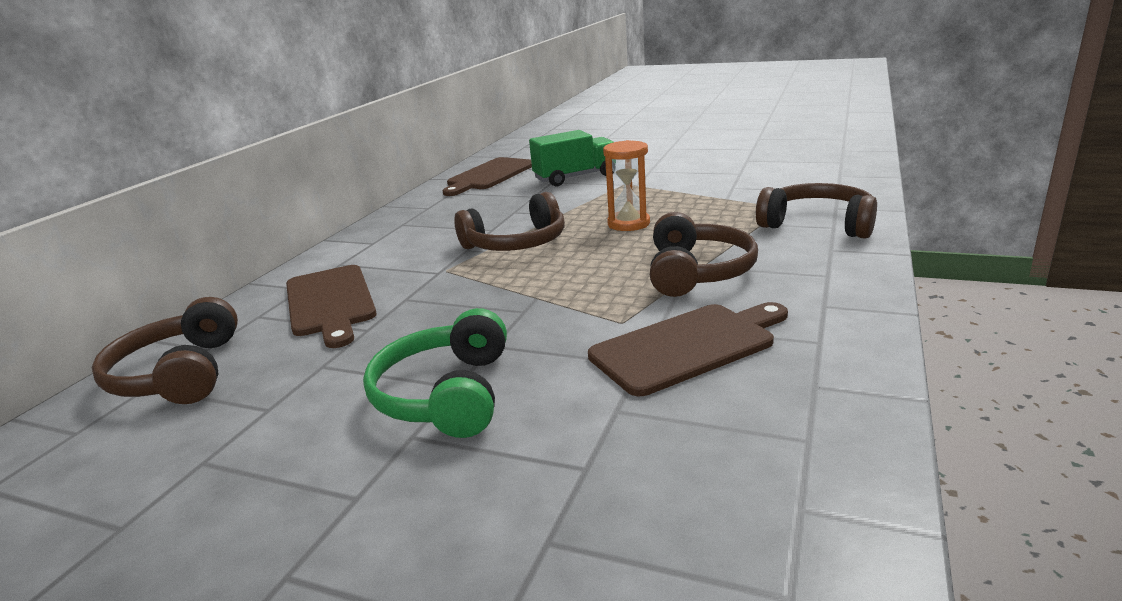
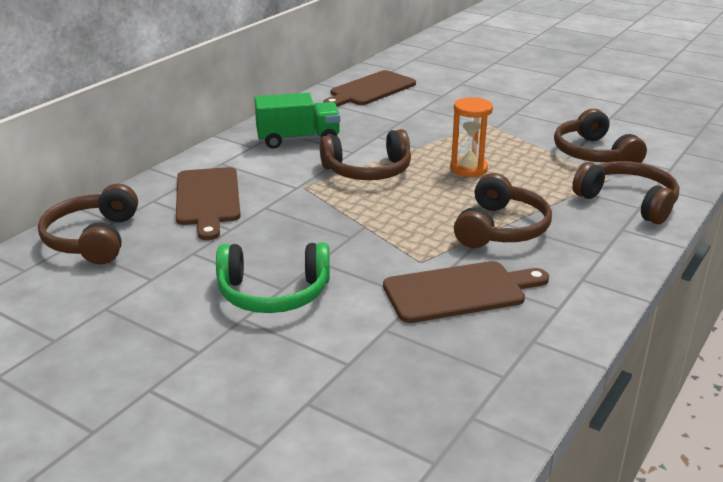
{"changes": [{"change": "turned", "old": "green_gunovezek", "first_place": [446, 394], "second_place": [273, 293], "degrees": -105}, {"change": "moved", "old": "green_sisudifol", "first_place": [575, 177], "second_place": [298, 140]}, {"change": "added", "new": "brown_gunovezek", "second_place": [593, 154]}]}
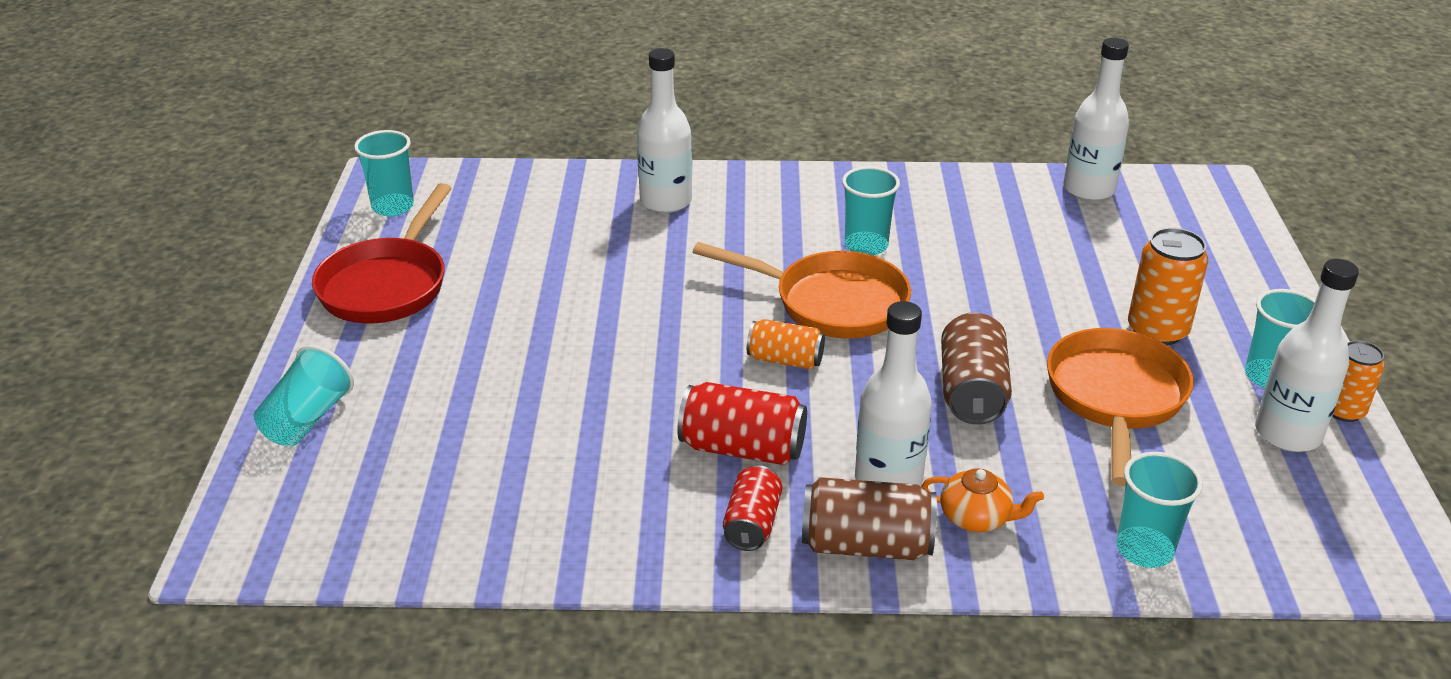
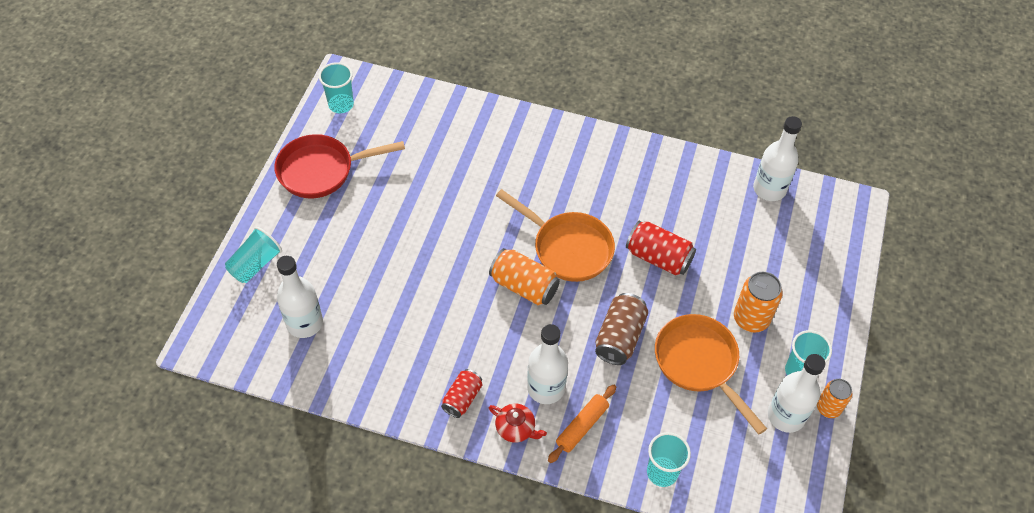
{"changes": [{"change": "turned", "old": "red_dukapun", "first_place": [387, 285], "second_place": [322, 170], "degrees": 45}, {"change": "moved", "old": "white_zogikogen", "first_place": [666, 201], "second_place": [304, 323]}, {"change": "moved", "old": "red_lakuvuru", "first_place": [742, 448], "second_place": [658, 257]}, {"change": "resized", "old": "orange_lakuvuru", "first_place": [785, 360], "second_place": [524, 286], "factor": 1.52}, {"change": "replaced", "old": "brown_lakuvuru", "new": "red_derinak", "first_place": [866, 544], "second_place": [516, 428]}, {"change": "removed", "old": "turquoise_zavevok", "first_place": [866, 246]}, {"change": "replaced", "old": "orange_derinak", "new": "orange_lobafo", "first_place": [976, 517], "second_place": [582, 426]}, {"change": "turned", "old": "orange_dukapun", "first_place": [1115, 398], "second_place": [699, 364], "degrees": -60}]}
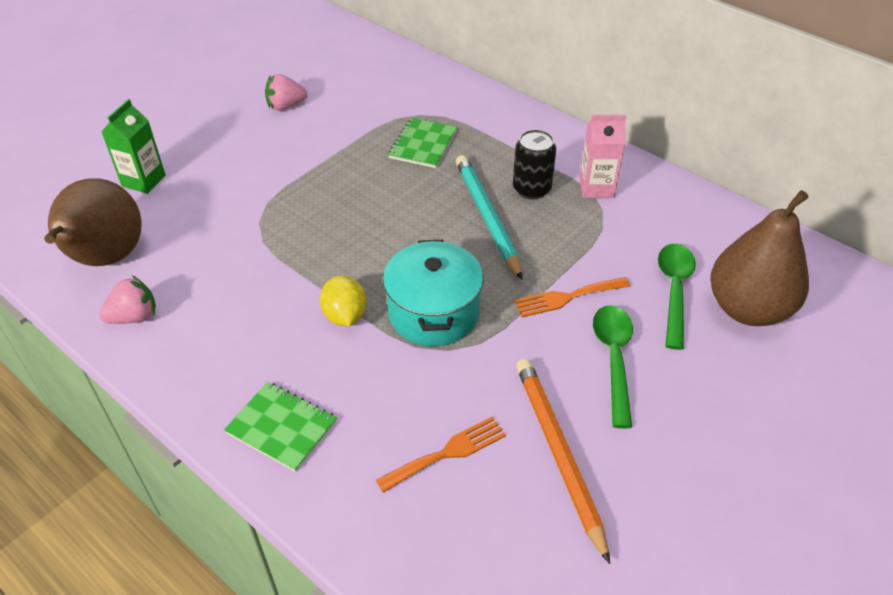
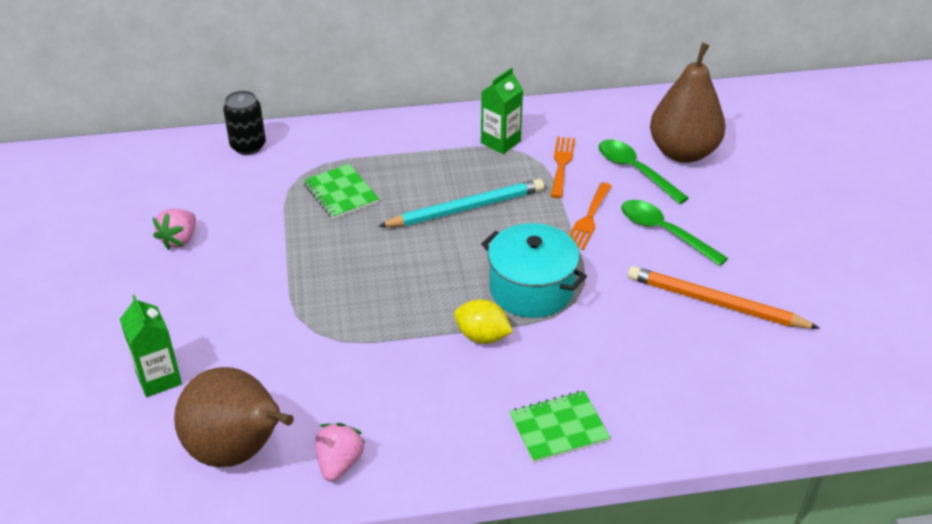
{"changes": [{"change": "moved", "old": "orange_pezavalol", "first_place": [447, 453], "second_place": [561, 164]}, {"change": "turned", "old": "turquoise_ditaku", "first_place": [487, 217], "second_place": [465, 208], "degrees": 135}, {"change": "moved", "old": "black_lakuvuru", "first_place": [531, 189], "second_place": [248, 146]}, {"change": "recoloured", "old": "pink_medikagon", "new": "green_medikagon", "first_place": [596, 188], "second_place": [500, 142]}]}
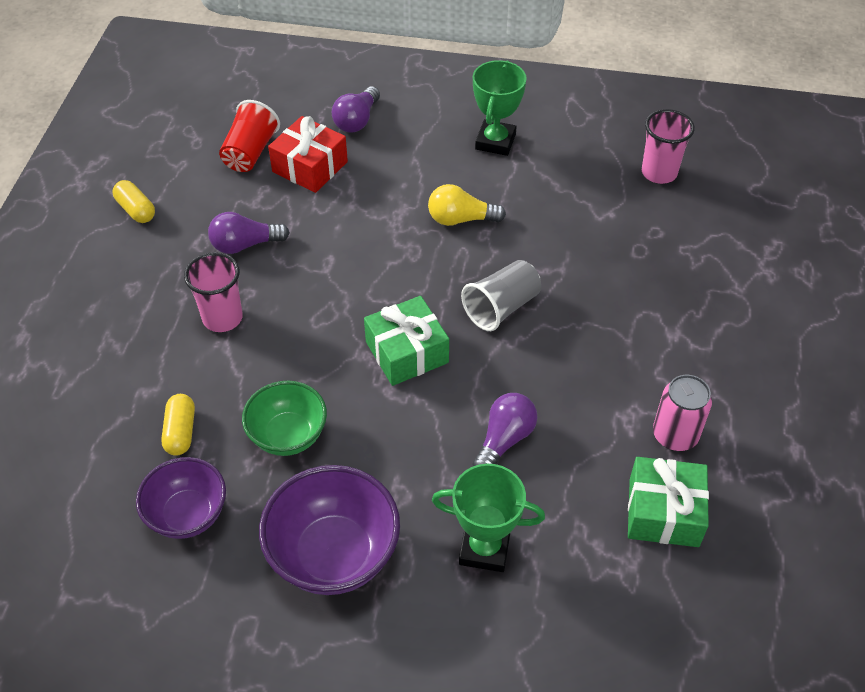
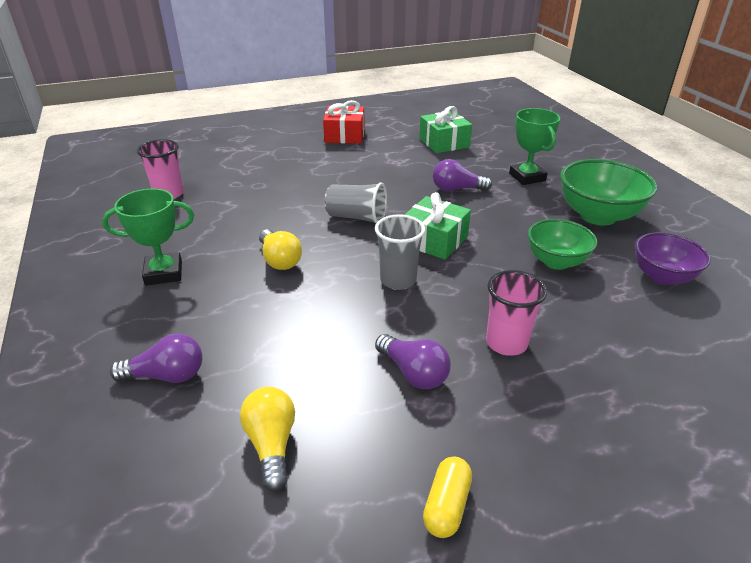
{"changes": [{"change": "removed", "old": "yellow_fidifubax", "first_place": [180, 432]}, {"change": "replaced", "old": "red_zavevok", "new": "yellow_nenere", "first_place": [250, 152], "second_place": [272, 444]}, {"change": "recoloured", "old": "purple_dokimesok", "new": "green_dokimesok", "first_place": [334, 555], "second_place": [598, 216]}, {"change": "moved", "old": "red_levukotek", "first_place": [310, 167], "second_place": [344, 135]}, {"change": "removed", "old": "pink_lakuvuru", "first_place": [675, 435]}, {"change": "added", "new": "grey_zavevok", "second_place": [398, 280]}]}
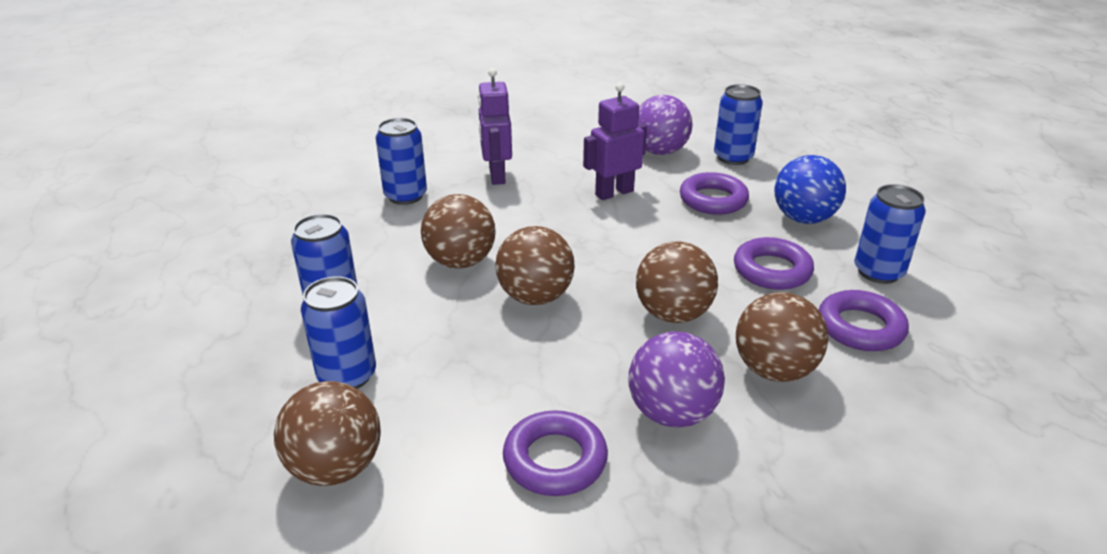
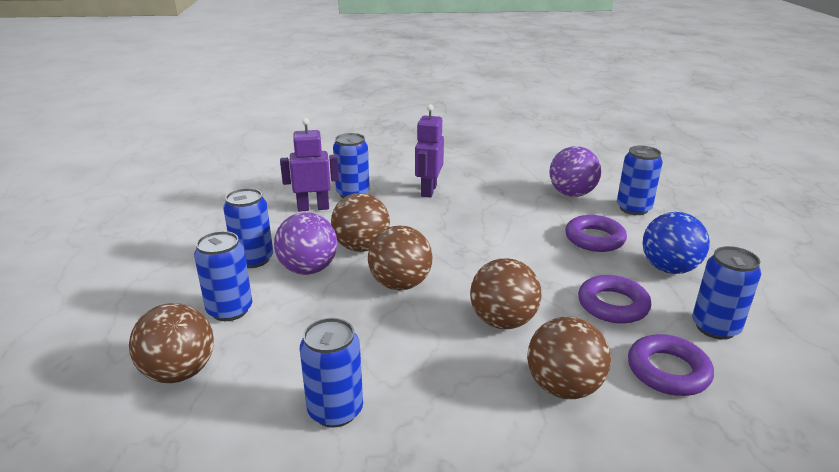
{"changes": [{"change": "replaced", "old": "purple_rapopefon", "new": "blue_lakuvuru", "first_place": [555, 460], "second_place": [335, 410]}, {"change": "moved", "old": "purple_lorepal", "first_place": [614, 193], "second_place": [313, 208]}, {"change": "moved", "old": "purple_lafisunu", "first_place": [671, 413], "second_place": [308, 269]}]}
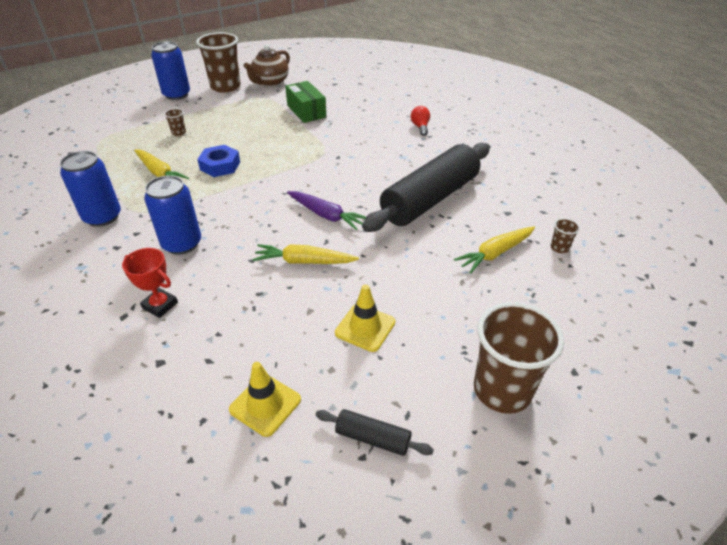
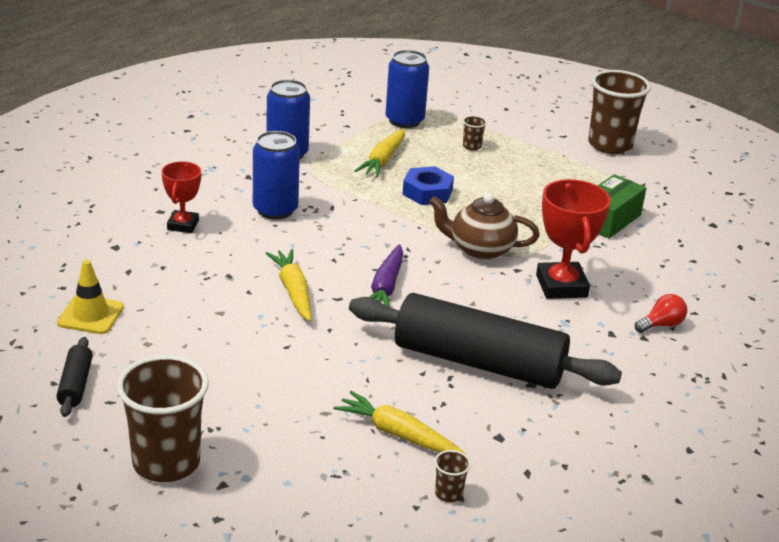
{"changes": [{"change": "moved", "old": "blue_lakuvuru", "first_place": [176, 95], "second_place": [404, 120]}, {"change": "moved", "old": "brown_derinak", "first_place": [270, 82], "second_place": [480, 249]}, {"change": "removed", "old": "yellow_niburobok", "first_place": [365, 327]}, {"change": "added", "new": "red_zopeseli", "second_place": [561, 286]}]}
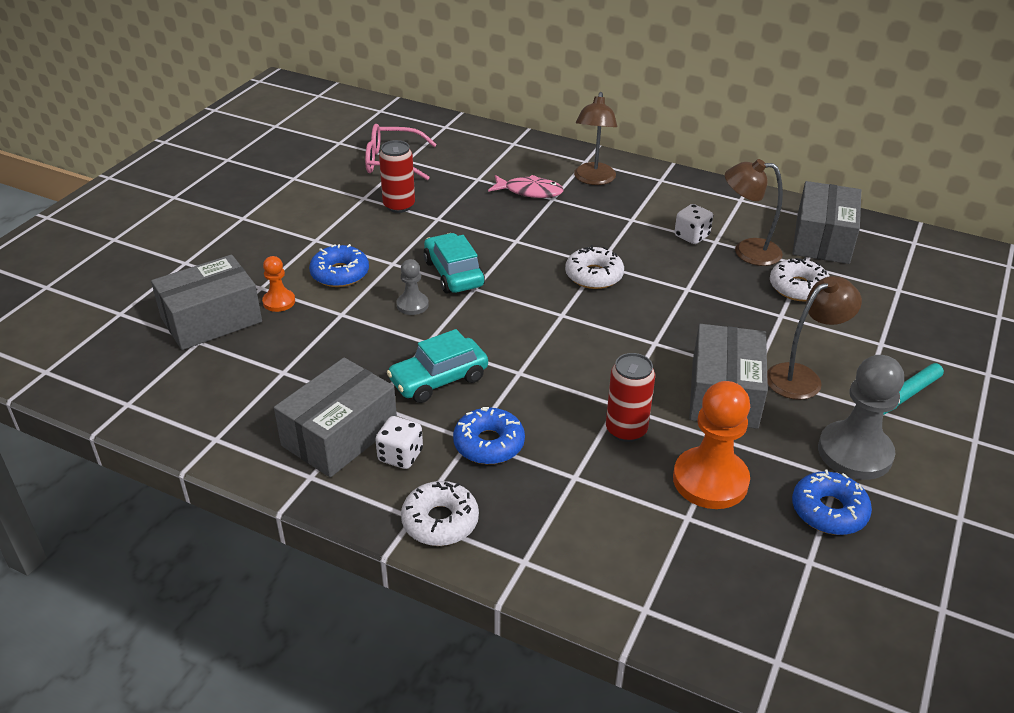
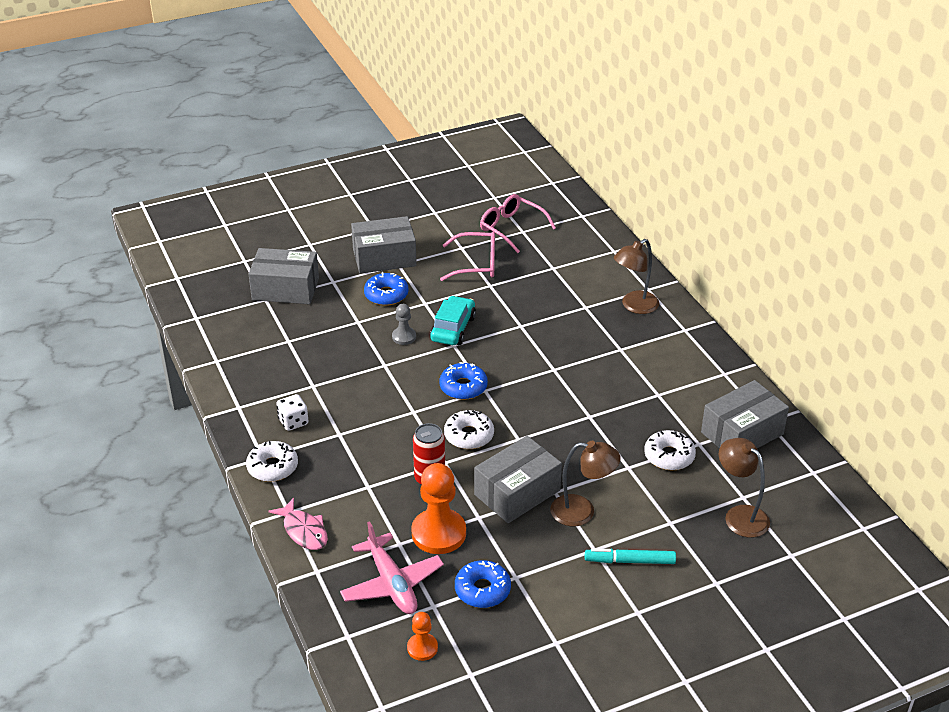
{"changes": [{"change": "moved", "old": "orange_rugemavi", "first_place": [279, 302], "second_place": [422, 648]}, {"change": "moved", "old": "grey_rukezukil", "first_place": [339, 435], "second_place": [384, 257]}, {"change": "replaced", "old": "red_lakuvuru", "new": "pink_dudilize", "first_place": [399, 206], "second_place": [476, 264]}, {"change": "removed", "old": "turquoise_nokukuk", "first_place": [439, 380]}, {"change": "moved", "old": "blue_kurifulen", "first_place": [489, 444], "second_place": [463, 387]}, {"change": "moved", "old": "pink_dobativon", "first_place": [529, 191], "second_place": [304, 531]}, {"change": "moved", "old": "white_kurifulen", "first_place": [594, 275], "second_place": [469, 435]}, {"change": "removed", "old": "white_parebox", "first_place": [691, 236]}, {"change": "moved", "old": "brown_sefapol", "first_place": [747, 251], "second_place": [740, 515]}, {"change": "removed", "old": "grey_rugemavi", "first_place": [854, 453]}, {"change": "added", "new": "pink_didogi", "second_place": [392, 584]}]}
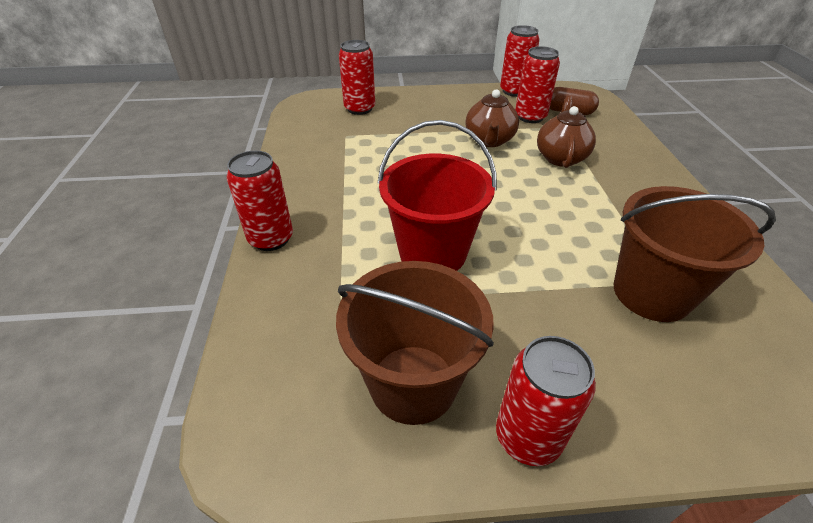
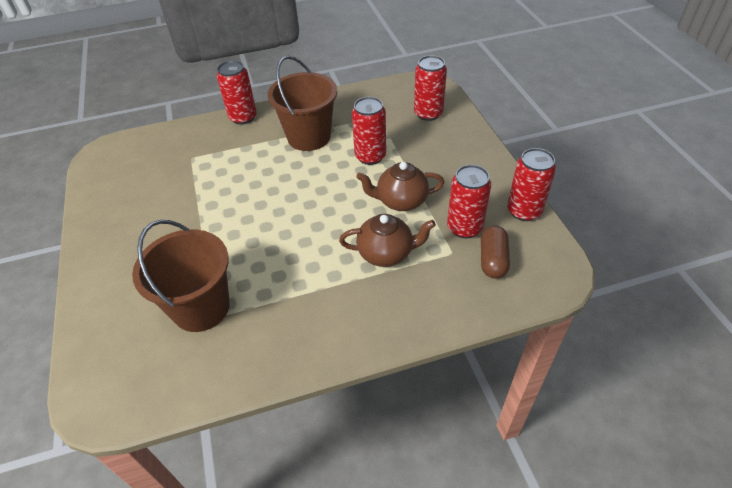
{"changes": [{"change": "moved", "old": "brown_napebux", "first_place": [413, 383], "second_place": [309, 137]}, {"change": "removed", "old": "red_napebux", "first_place": [432, 252]}, {"change": "moved", "old": "red_lakuvuru", "first_place": [528, 437], "second_place": [370, 156]}]}
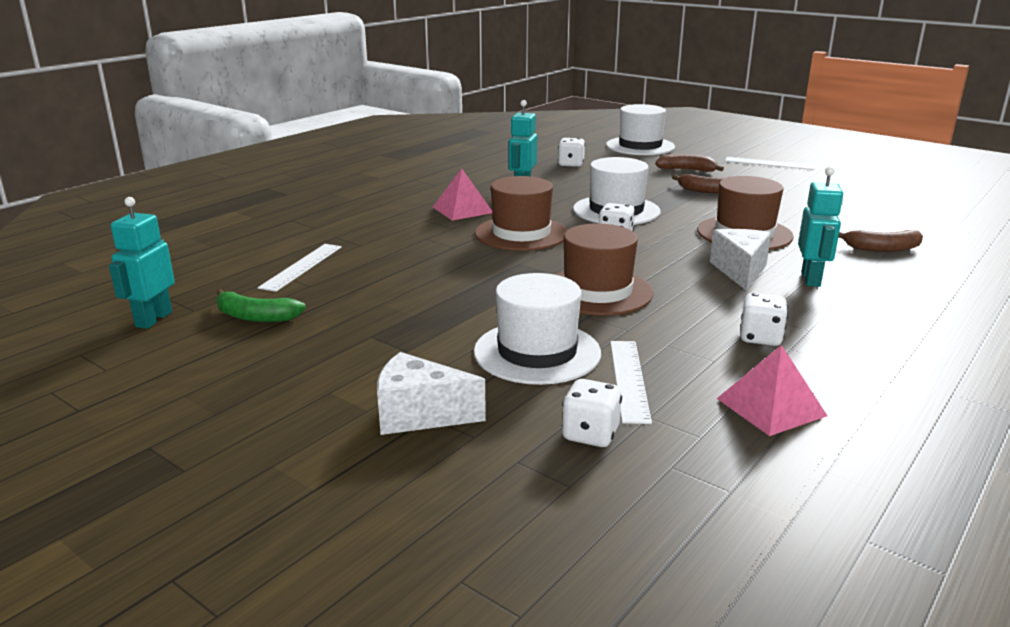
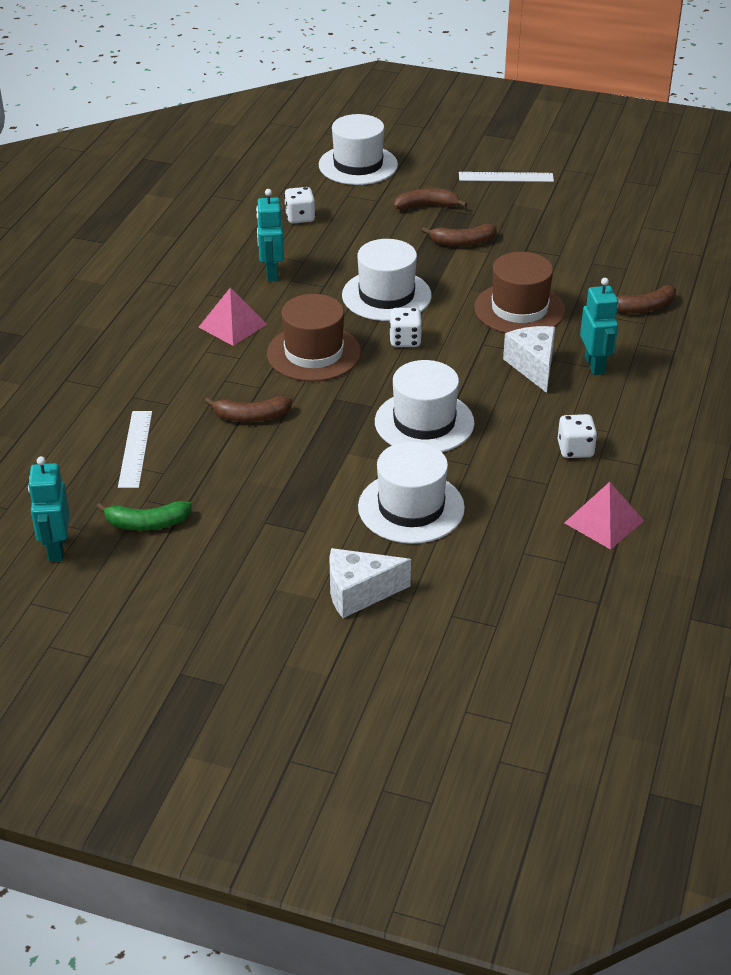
{"changes": [{"change": "recoloured", "old": "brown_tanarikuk", "new": "white_tanarikuk", "first_place": [597, 292], "second_place": [424, 422]}, {"change": "removed", "old": "white_parebox", "first_place": [590, 434]}, {"change": "removed", "old": "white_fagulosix", "first_place": [628, 379]}, {"change": "added", "new": "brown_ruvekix", "second_place": [251, 416]}]}
